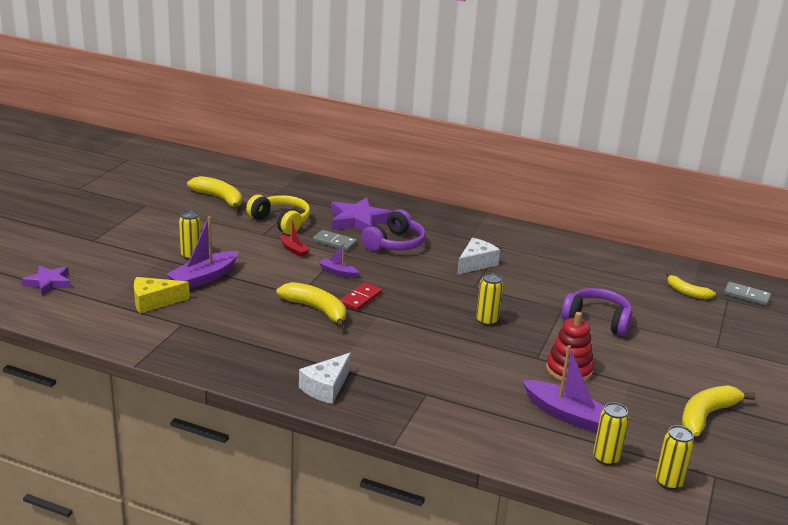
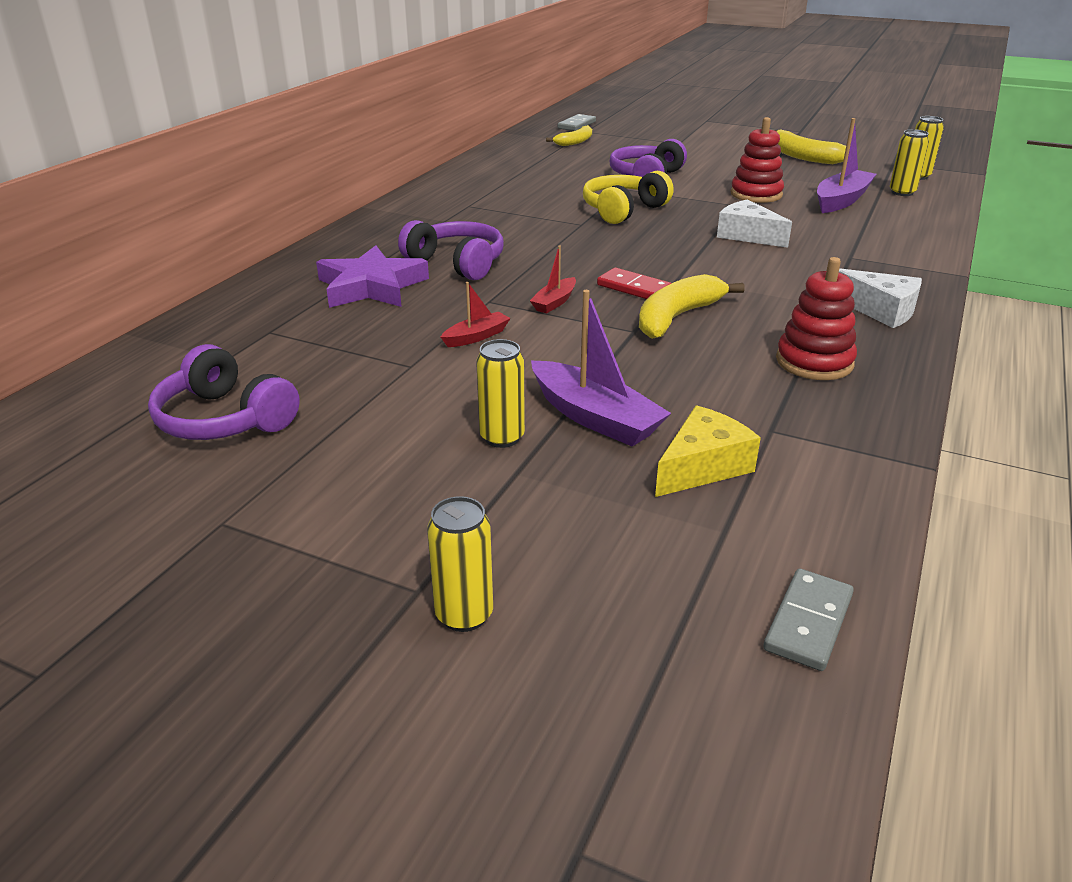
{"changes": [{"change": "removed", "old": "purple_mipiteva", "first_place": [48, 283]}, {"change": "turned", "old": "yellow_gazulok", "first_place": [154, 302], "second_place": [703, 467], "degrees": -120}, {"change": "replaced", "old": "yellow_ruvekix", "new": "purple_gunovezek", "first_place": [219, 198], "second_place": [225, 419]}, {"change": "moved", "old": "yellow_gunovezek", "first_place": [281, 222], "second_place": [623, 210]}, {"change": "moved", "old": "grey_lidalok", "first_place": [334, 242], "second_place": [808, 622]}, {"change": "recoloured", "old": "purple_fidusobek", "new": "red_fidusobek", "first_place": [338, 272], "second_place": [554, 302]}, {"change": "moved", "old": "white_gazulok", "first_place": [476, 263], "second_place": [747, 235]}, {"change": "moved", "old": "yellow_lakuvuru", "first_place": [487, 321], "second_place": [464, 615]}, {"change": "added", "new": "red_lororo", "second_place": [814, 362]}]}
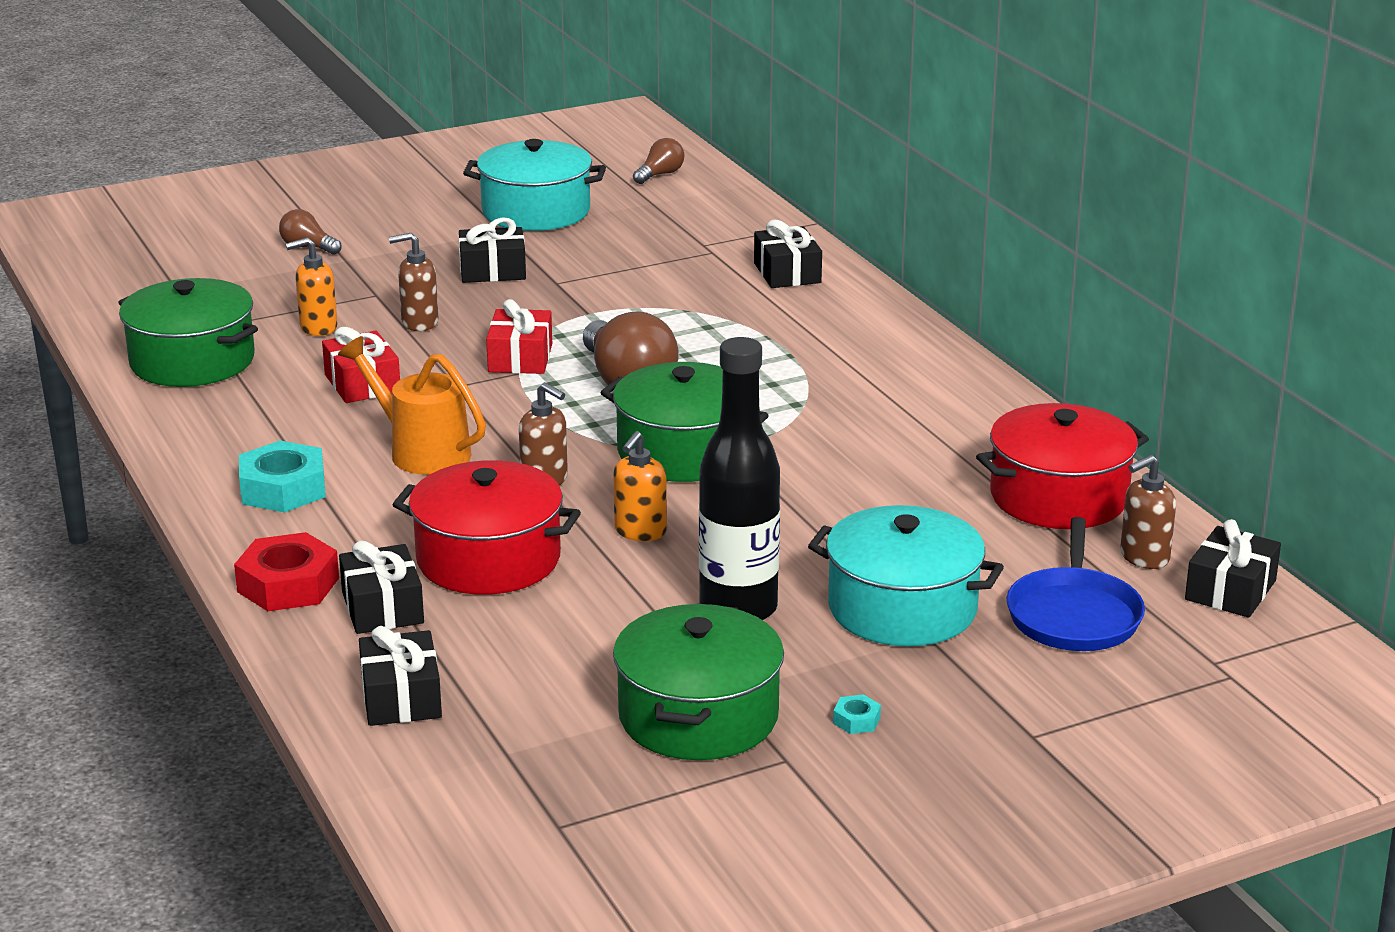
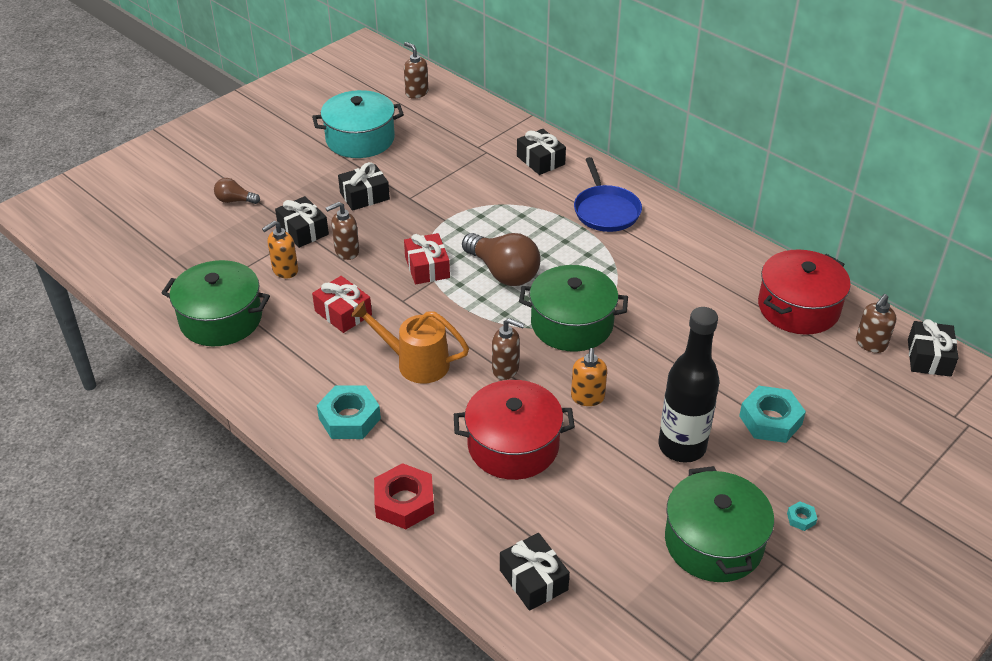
{"changes": [{"change": "moved", "old": "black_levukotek", "first_place": [382, 607], "second_place": [303, 230]}, {"change": "replaced", "old": "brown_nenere", "new": "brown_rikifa", "first_place": [660, 175], "second_place": [416, 93]}, {"change": "replaced", "old": "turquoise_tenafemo", "new": "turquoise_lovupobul", "first_place": [902, 608], "second_place": [770, 420]}, {"change": "moved", "old": "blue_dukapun", "first_place": [1074, 615], "second_place": [605, 210]}]}
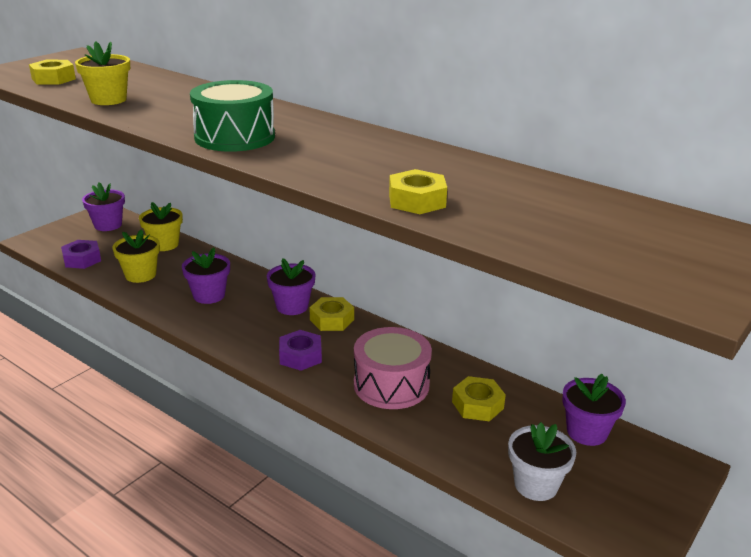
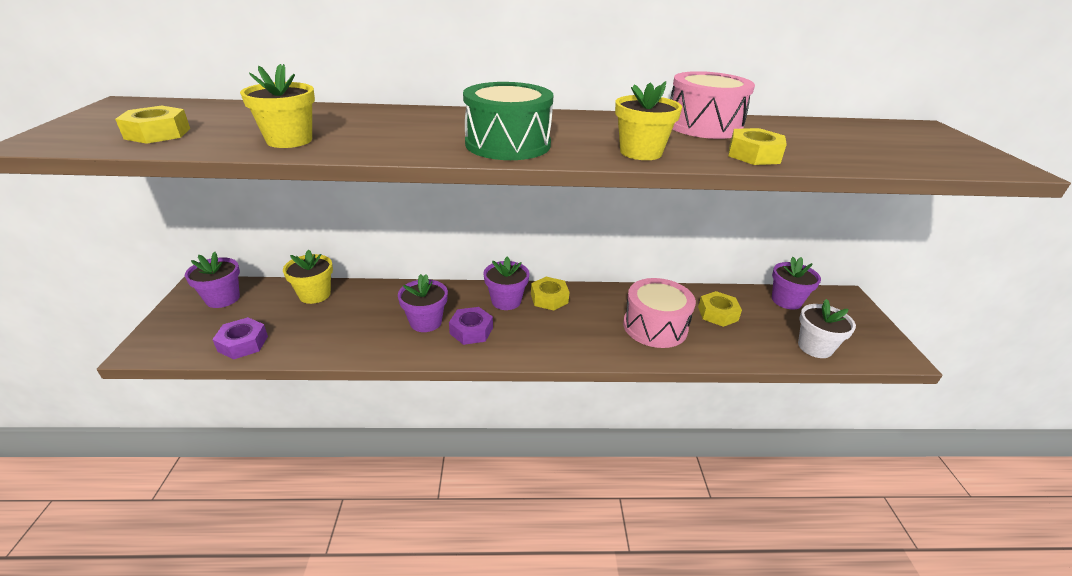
{"changes": [{"change": "moved", "old": "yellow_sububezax", "first_place": [140, 275], "second_place": [640, 152]}, {"change": "moved", "old": "purple_lovupobul", "first_place": [300, 356], "second_place": [471, 331]}, {"change": "added", "new": "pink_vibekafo", "second_place": [703, 126]}]}
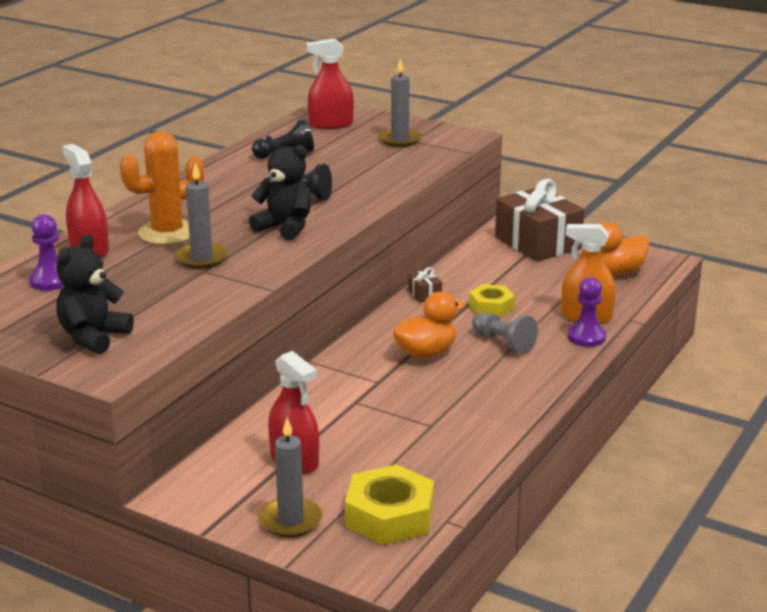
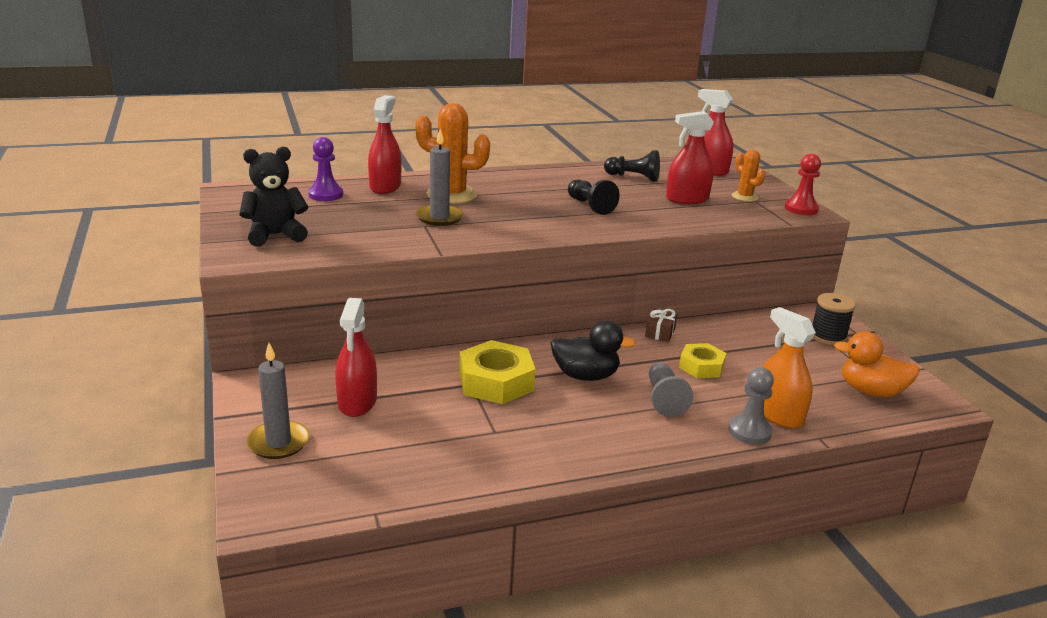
{"changes": [{"change": "removed", "old": "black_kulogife", "first_place": [285, 227]}, {"change": "moved", "old": "yellow_lovupobul", "first_place": [390, 516], "second_place": [496, 382]}, {"change": "replaced", "old": "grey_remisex", "new": "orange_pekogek", "first_place": [400, 140], "second_place": [744, 197]}, {"change": "recoloured", "old": "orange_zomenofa", "new": "black_zomenofa", "first_place": [426, 353], "second_place": [585, 376]}, {"change": "replaced", "old": "brown_levukotek", "new": "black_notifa", "first_place": [537, 243], "second_place": [828, 336]}, {"change": "recoloured", "old": "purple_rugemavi", "new": "grey_rugemavi", "first_place": [586, 337], "second_place": [749, 431]}, {"change": "added", "new": "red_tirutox", "second_place": [687, 199]}, {"change": "added", "new": "red_rugemavi", "second_place": [801, 209]}]}
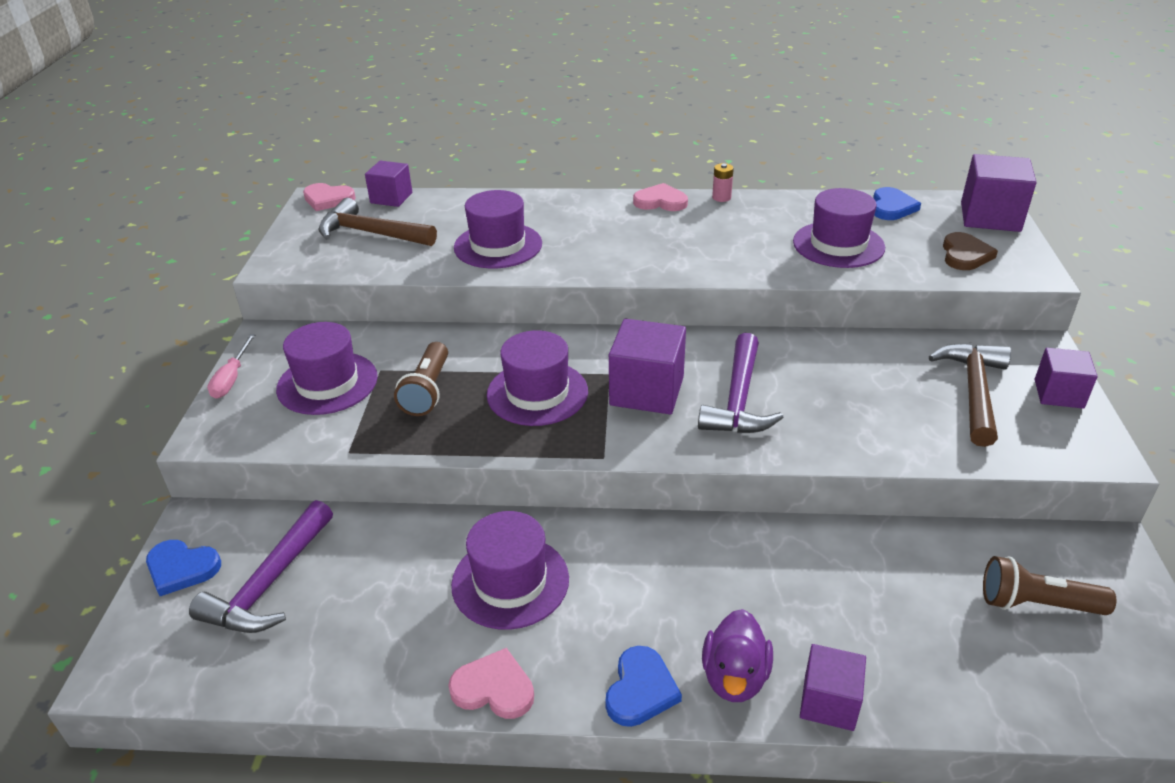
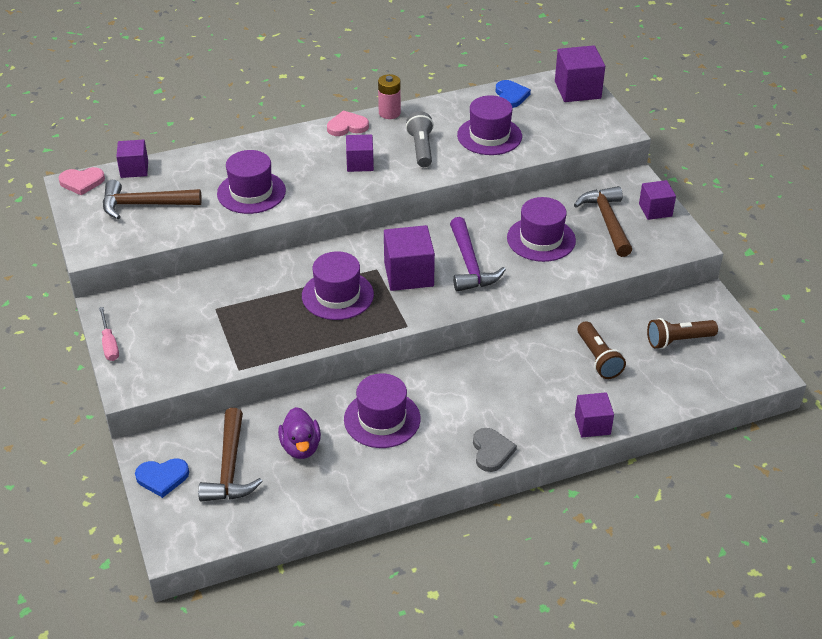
{"changes": [{"change": "recoloured", "old": "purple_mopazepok", "new": "brown_mopazepok", "first_place": [270, 583], "second_place": [230, 467]}, {"change": "moved", "old": "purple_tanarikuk", "first_place": [327, 383], "second_place": [541, 239]}, {"change": "moved", "old": "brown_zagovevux", "first_place": [427, 391], "second_place": [598, 358]}, {"change": "removed", "old": "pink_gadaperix", "first_place": [494, 688]}, {"change": "recoloured", "old": "blue_gadaperix", "new": "grey_gadaperix", "first_place": [640, 690], "second_place": [491, 451]}, {"change": "moved", "old": "purple_zomenofa", "first_place": [735, 677], "second_place": [301, 447]}, {"change": "resized", "old": "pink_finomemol", "first_place": [721, 197], "second_place": [389, 113], "factor": 1.52}, {"change": "removed", "old": "brown_gadaperix", "first_place": [965, 255]}, {"change": "added", "new": "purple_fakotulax", "second_place": [360, 163]}, {"change": "added", "new": "grey_zagovevux", "second_place": [421, 148]}]}
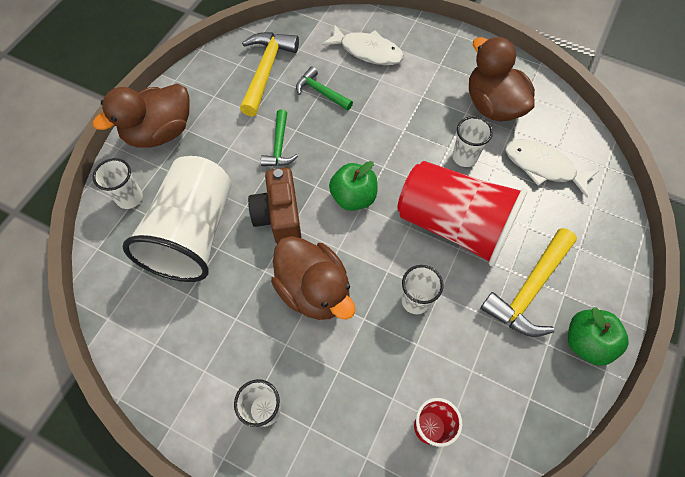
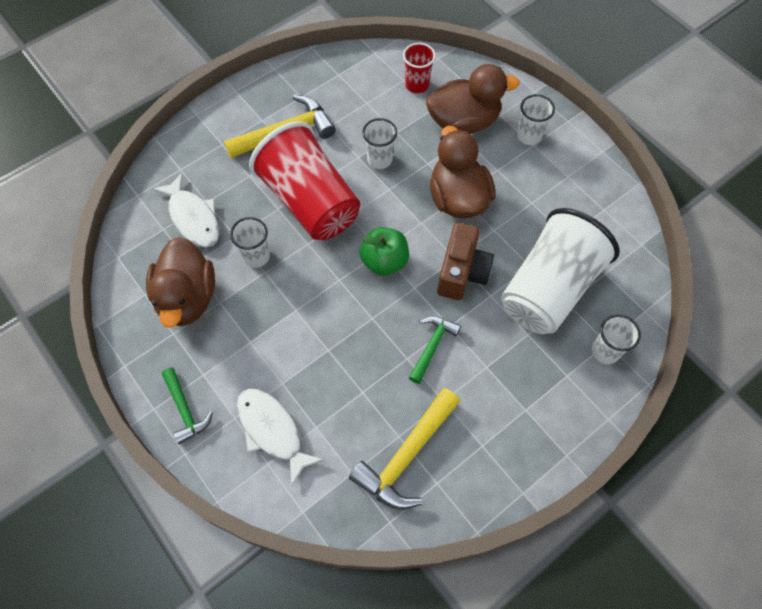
{"changes": [{"change": "moved", "old": "brown_zomenofa", "first_place": [160, 132], "second_place": [463, 122]}, {"change": "moved", "old": "green_mopazepok", "first_place": [321, 92], "second_place": [185, 410]}, {"change": "removed", "old": "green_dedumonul", "first_place": [586, 342]}]}
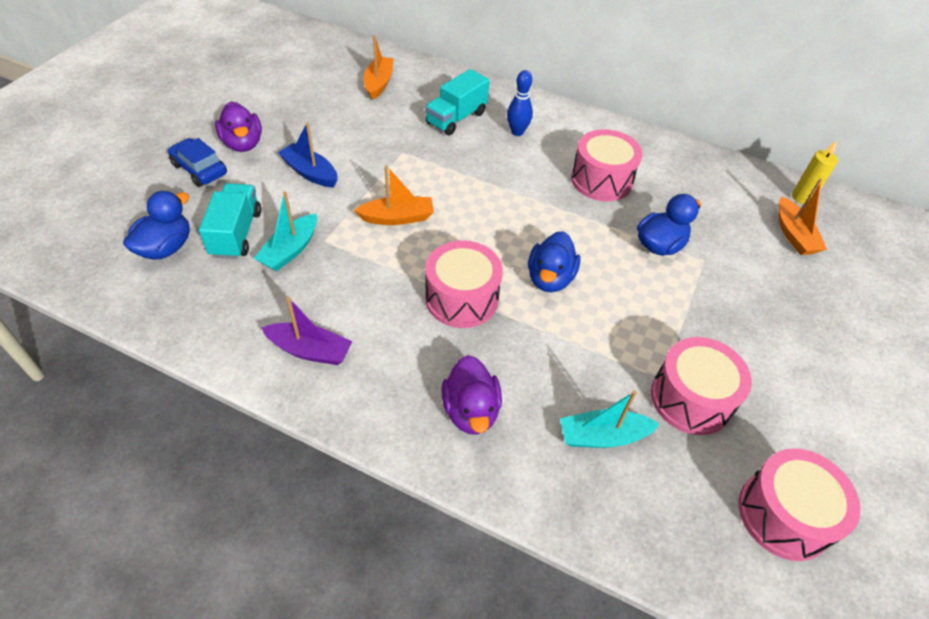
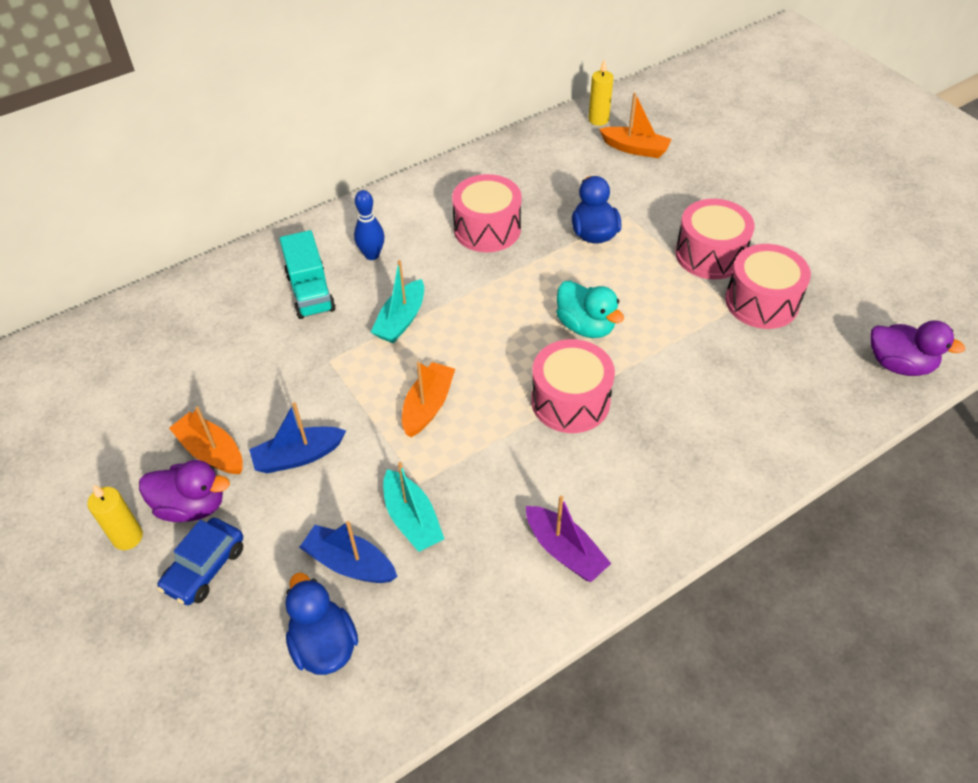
{"changes": [{"change": "turned", "old": "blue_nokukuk", "first_place": [200, 169], "second_place": [205, 568], "degrees": -45}, {"change": "replaced", "old": "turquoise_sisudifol", "new": "blue_fidusobek", "first_place": [236, 234], "second_place": [350, 563]}, {"change": "turned", "old": "purple_fidusobek", "first_place": [310, 350], "second_place": [564, 551], "degrees": 90}, {"change": "moved", "old": "orange_fidusobek", "first_place": [378, 83], "second_place": [211, 452]}, {"change": "moved", "old": "purple_zomenofa", "first_place": [471, 411], "second_place": [899, 364]}, {"change": "recoloured", "old": "blue_zomenofa", "new": "turquoise_zomenofa", "first_place": [550, 278], "second_place": [585, 326]}, {"change": "moved", "old": "turquoise_fidusobek", "first_place": [603, 436], "second_place": [401, 320]}, {"change": "moved", "old": "pink_vibekafo", "first_place": [784, 515], "second_place": [710, 254]}, {"change": "added", "new": "yellow_remisex", "second_place": [128, 537]}]}
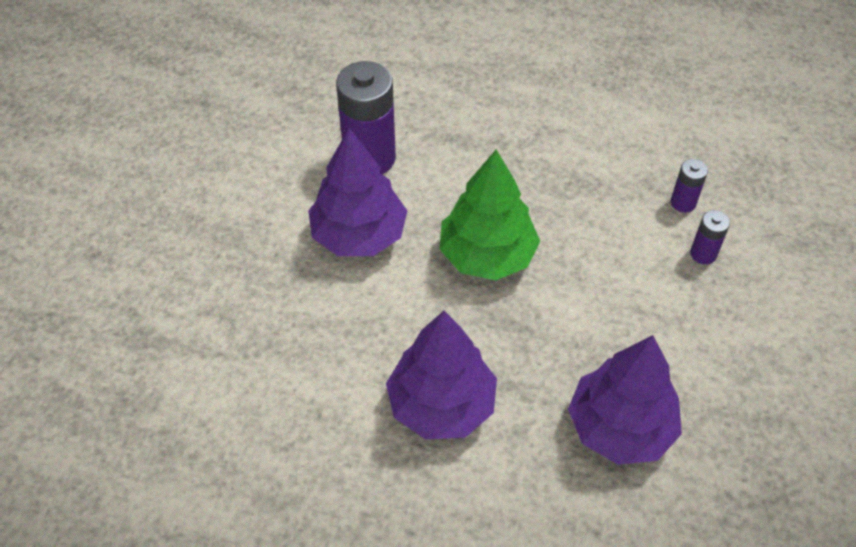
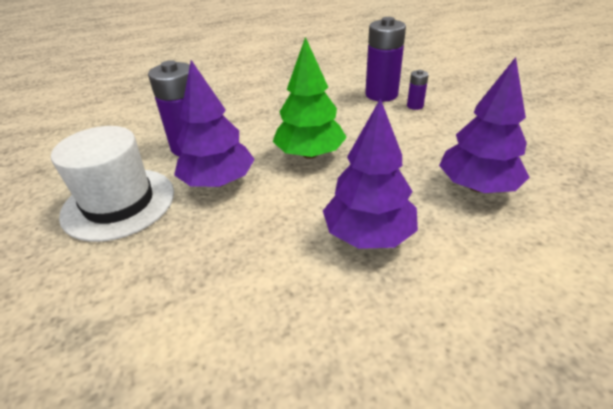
{"changes": [{"change": "resized", "old": "purple_finomemol", "first_place": [683, 203], "second_place": [381, 94], "factor": 2.1}, {"change": "added", "new": "white_tanarikuk", "second_place": [119, 203]}]}
